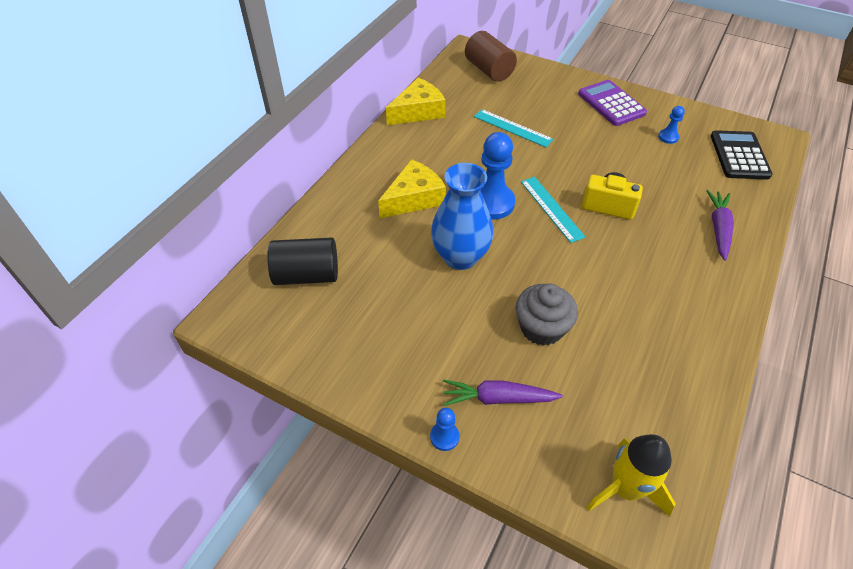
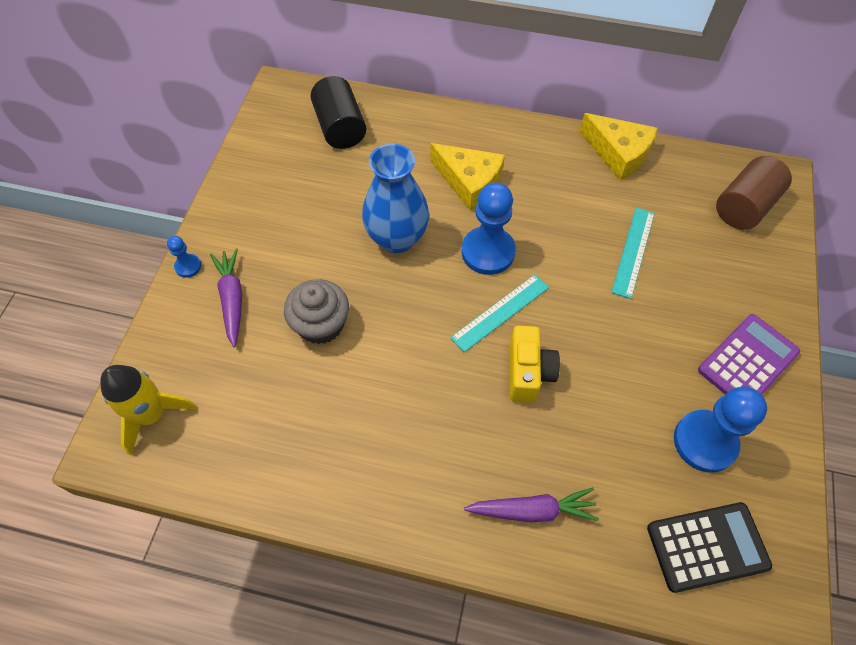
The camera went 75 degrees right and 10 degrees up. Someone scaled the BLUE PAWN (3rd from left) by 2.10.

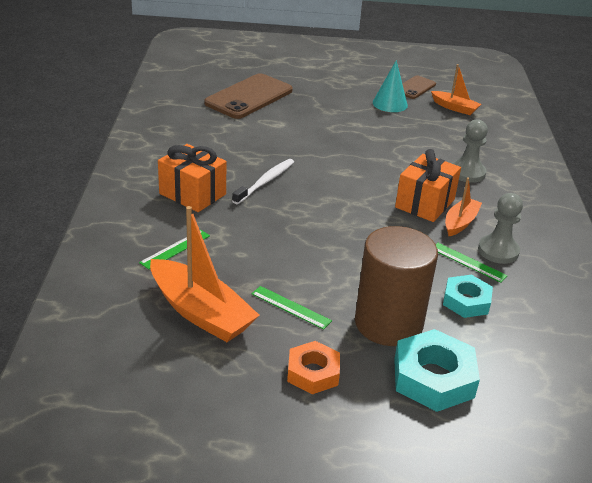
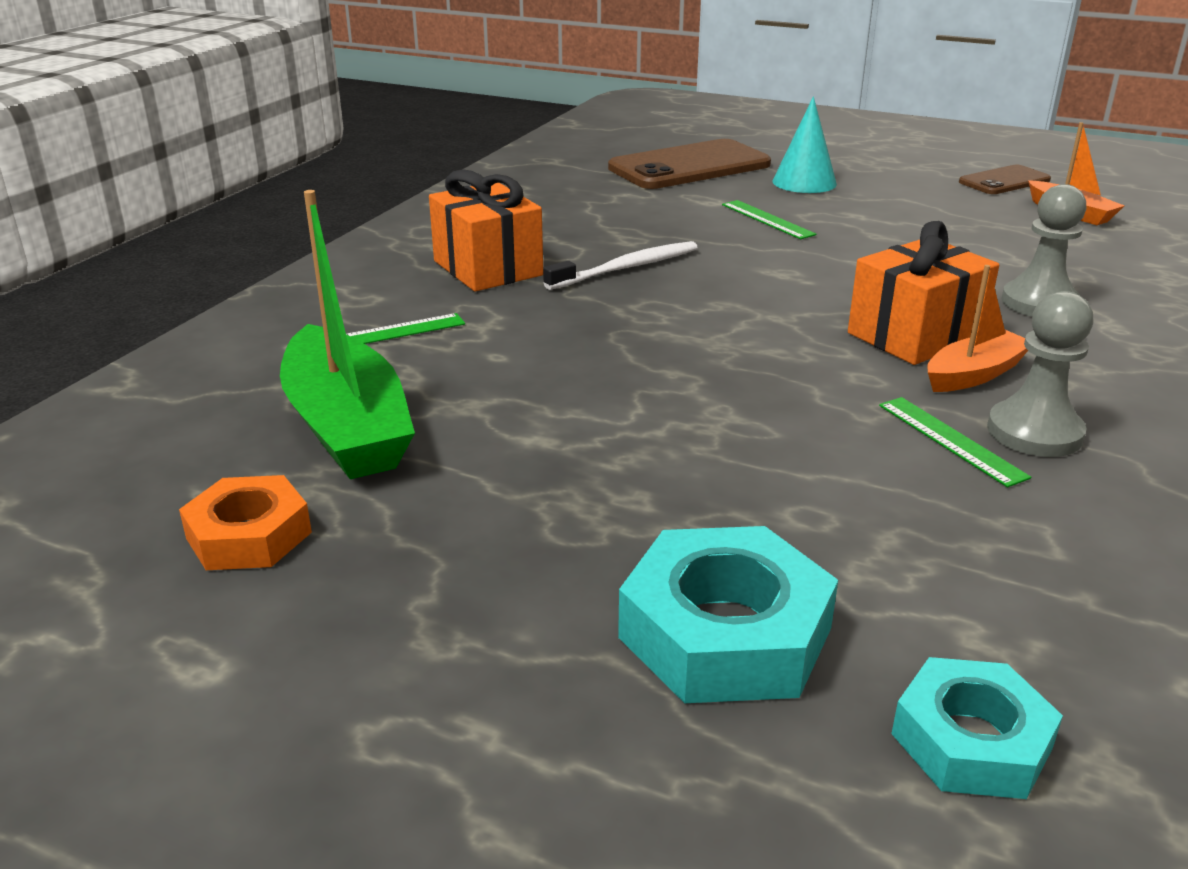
The camera went 25 degrees right and 5 degrees down. Someone carried the ORANGE NUT. Someone repainted the ORANGE BOAT (1st from left), which became the GREEN BOAT. Someone carried the GREEN RULER (2nd from left). Someone carried the TURQUOISE CONE. Someone carried the TURQUOISE NUT (2nd from left). Someone took away the BROWN CYLINDER.

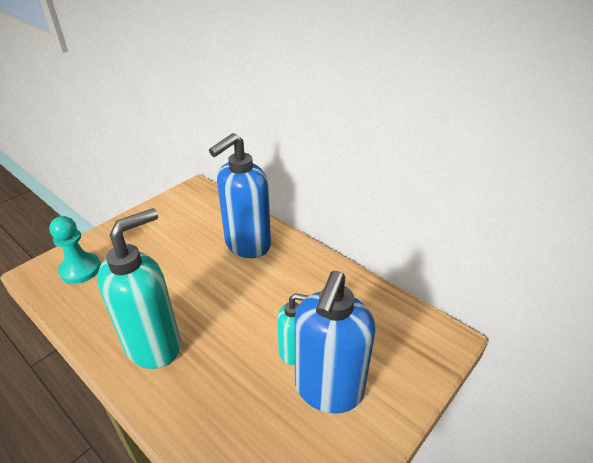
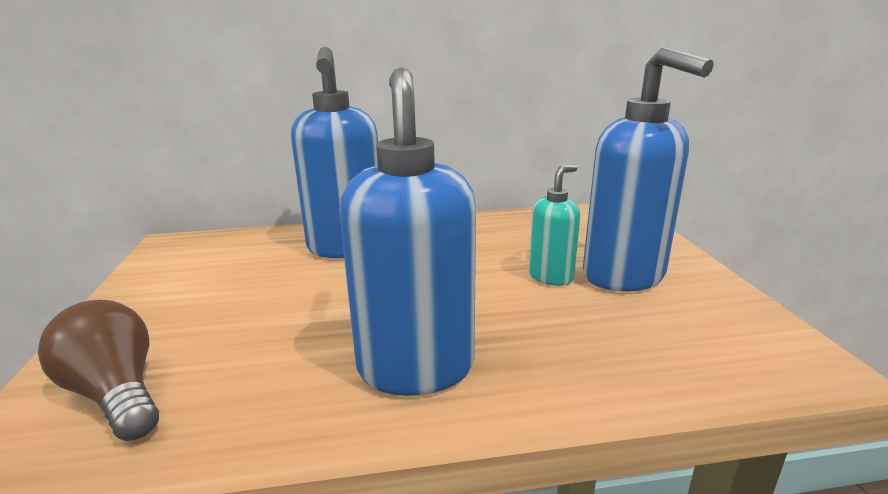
The camera went 50 degrees left and 15 degrees down. Someone swapped the TURQUOISE PAWN for the BROWN LIGHT BULB. Someone repainted the TURQUOISE SOAP DISPENSER (1st from left), which became the BLUE SOAP DISPENSER (2nd from left).

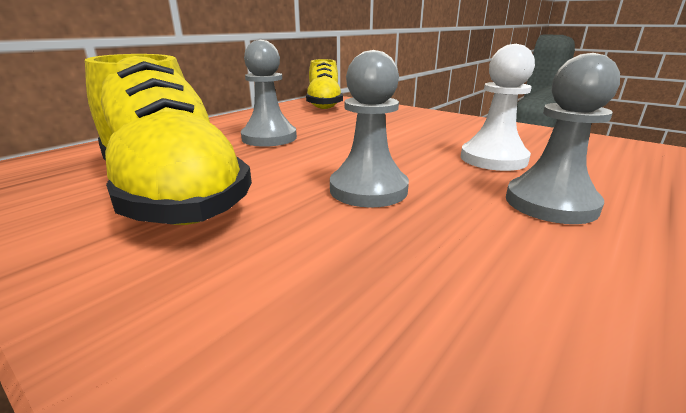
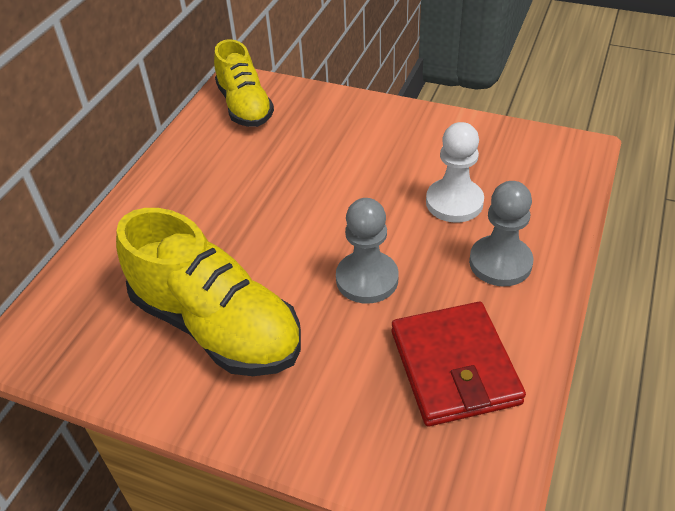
The camera went 15 degrees left and 20 degrees up. Someone put down the RED WALLET. Someone took away the GREY PAWN (1st from left).

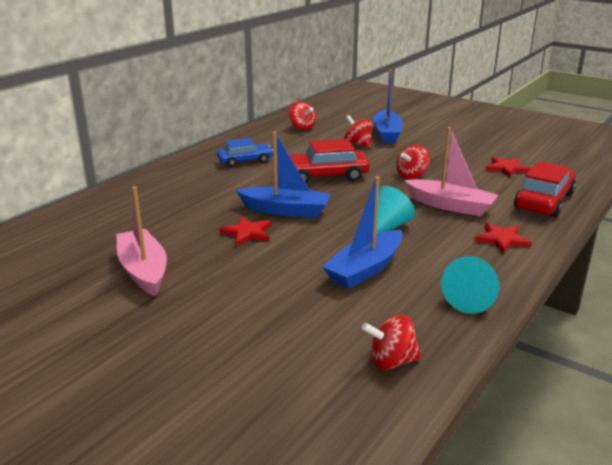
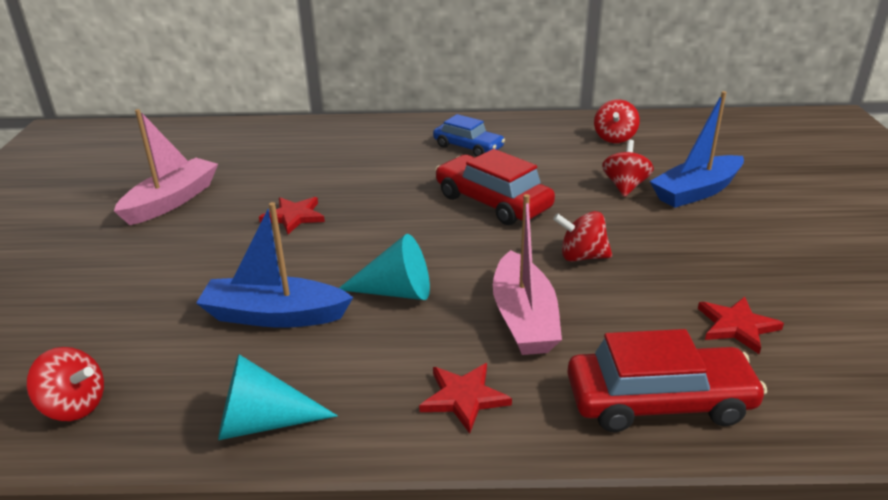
The camera went 55 degrees right and 5 degrees up. Someone rotated the RED SPINNING TOP (3rd from left in the first image) by 150 degrees clockwise. Someone took away the BLUE BOAT (1st from left).

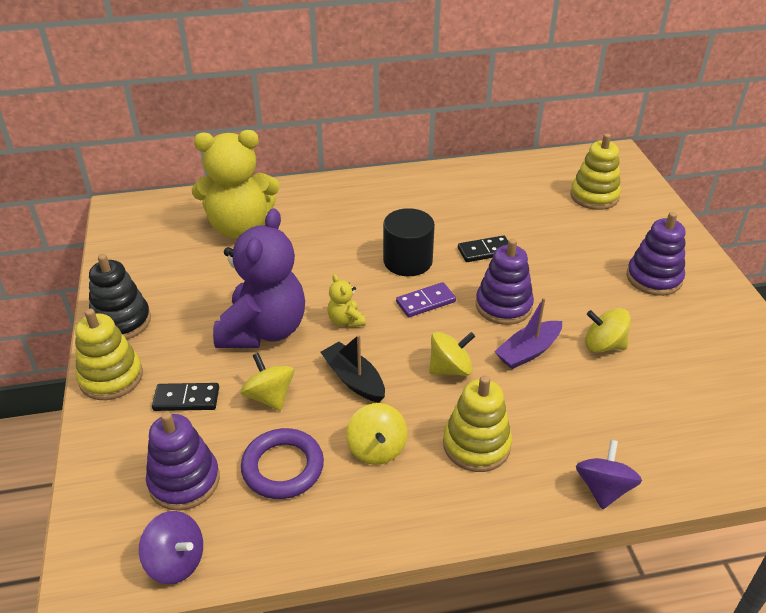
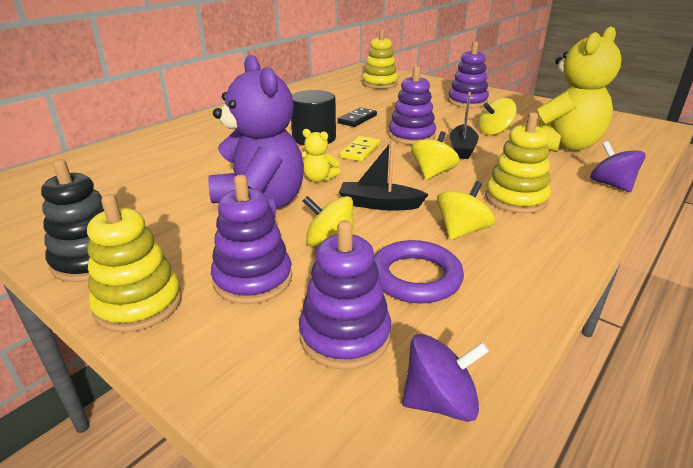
The camera went 40 degrees left and 10 degrees down. Someone swapped the BLACK DOMINO (1st from left) for the PURPLE STACKING TOY (1st from left). Someone repainted the PURPLE DOMINO, which became the YELLOW DOMINO. Someone rotated the YELLOW SPINNING TOP (2nd from left in the first image) by 90 degrees counterclockwise. Someone repainted the PURPLE BOAT, which became the BLACK BOAT (2nd from left). Someone carried the YELLOW TEDDY BEAR (1st from left in the first image).

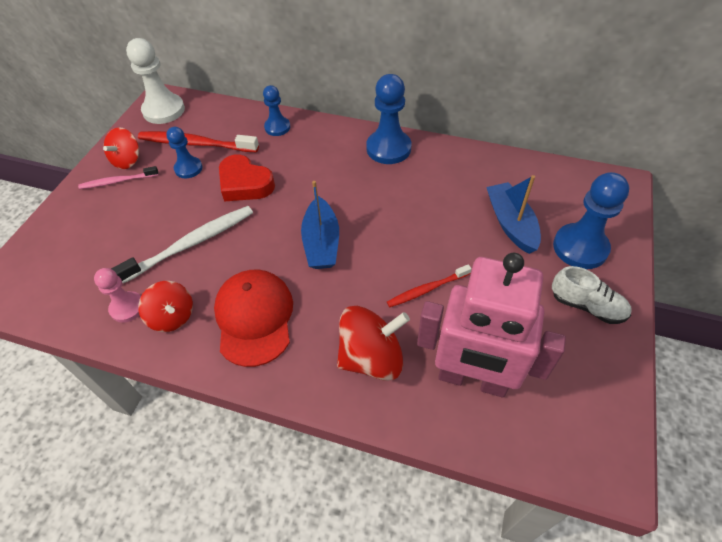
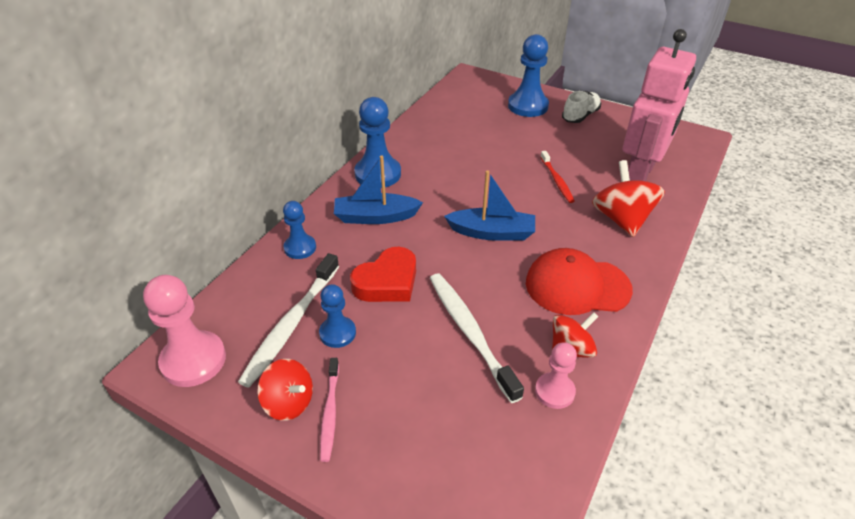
The camera went 80 degrees left and 10 degrees down. Someone repainted the WHITE PAWN, which became the PINK PAWN (1st from left). Someone repainted the RED TOOTHBRUSH (1st from left), which became the WHITE TOOTHBRUSH (1st from left). Someone carried the BLUE BOAT (2nd from left in the first image).

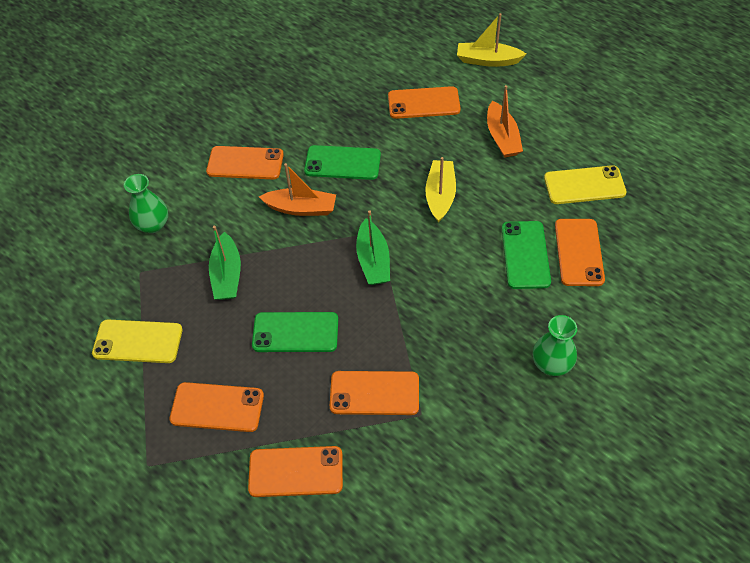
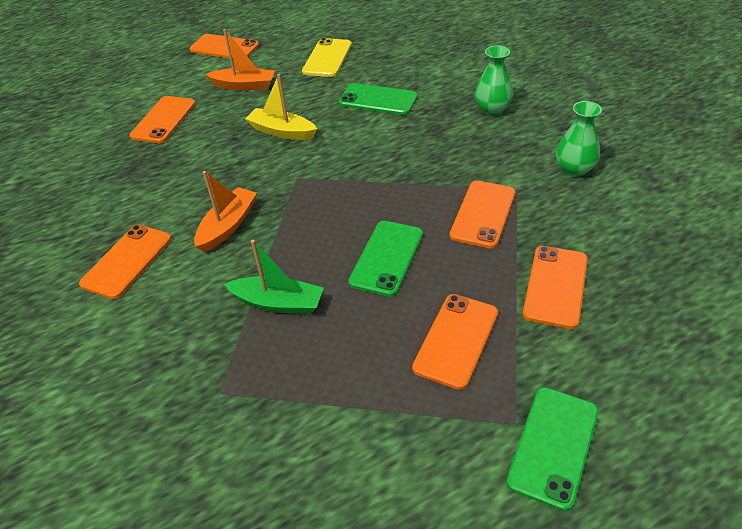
The camera went 70 degrees left and 10 degrees down. Someone carried the ORANGE PHONE (6th from left in the first image). Someone carried the GREEN PHONE (2nd from left in the first image). Someone carried the GREEN VASE (1st from left in the first image). Someone took away the YELLOW PHONE (1st from left). Someone took away the GREEN BOAT (2nd from left). Someone took away the YELLOW BOAT (2nd from left).

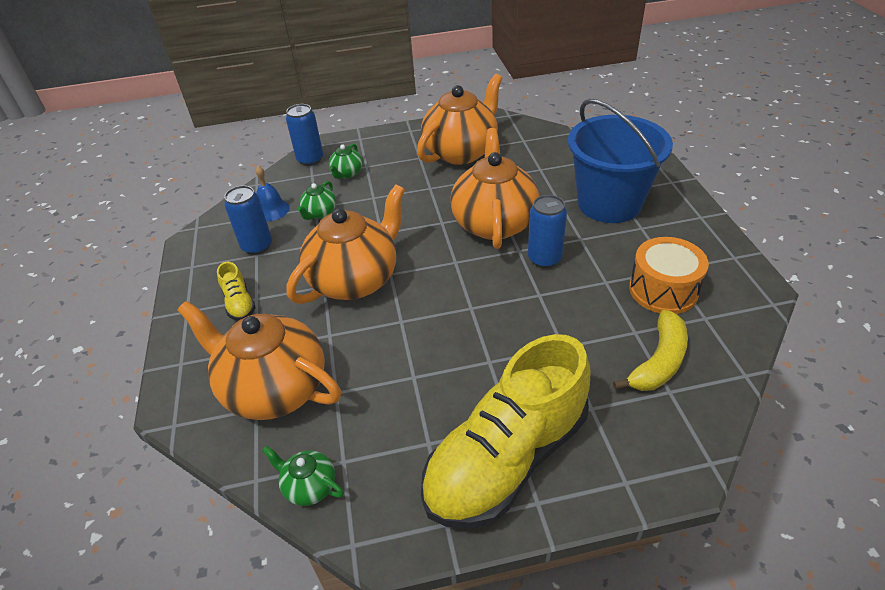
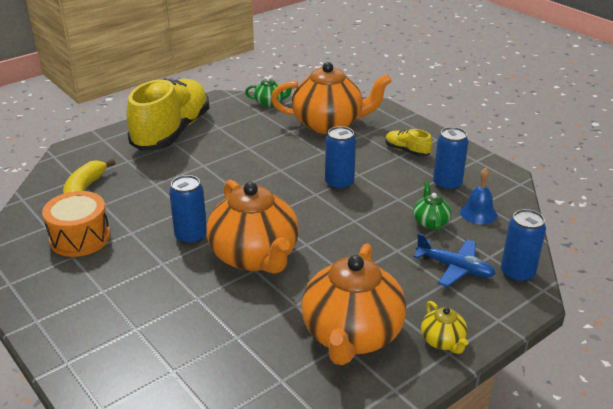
The camera went 150 degrees right and 10 degrees down. Someone swapped the ORANGE TEAPOT (2nd from left) for the BLUE CAN (2nd from left). Someone swapped the GREEN TEAPOT (3rd from left) for the BLUE PLANE. Someone put down the YELLOW TEAPOT. Someone took away the BLUE BUCKET.

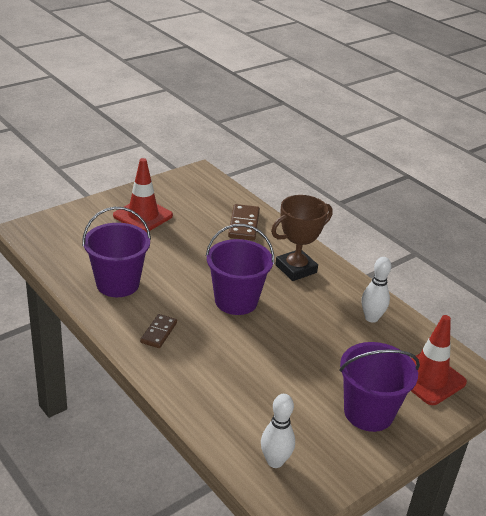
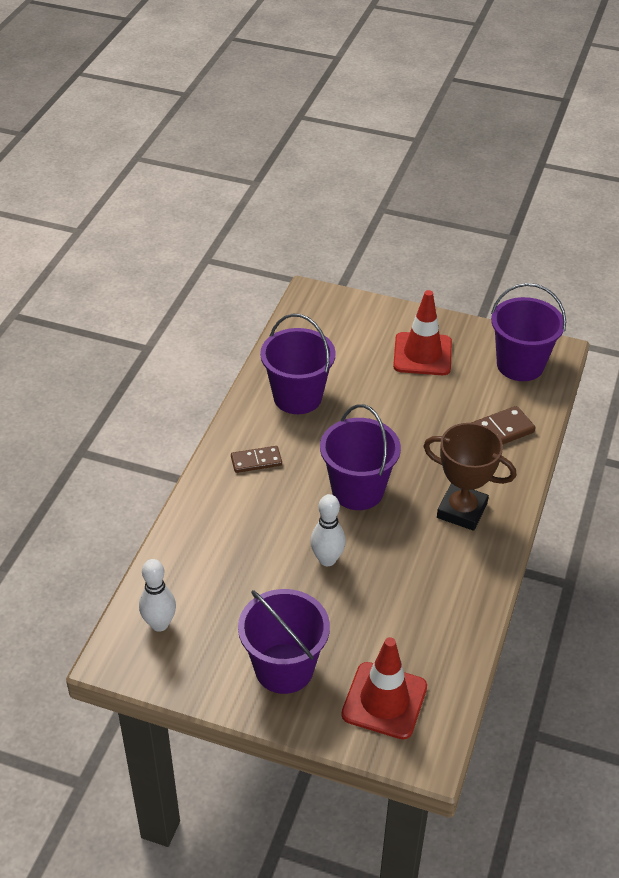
The camera went 60 degrees right and 10 degrees up. Someone carried the WHITE BOWLING PIN (2nd from left). Someone put down the PURPLE BUCKET (4th from left).

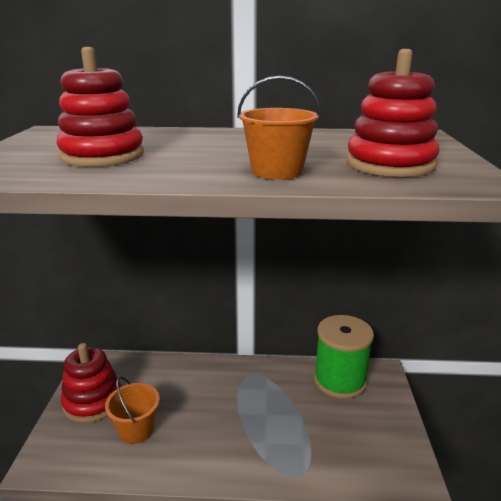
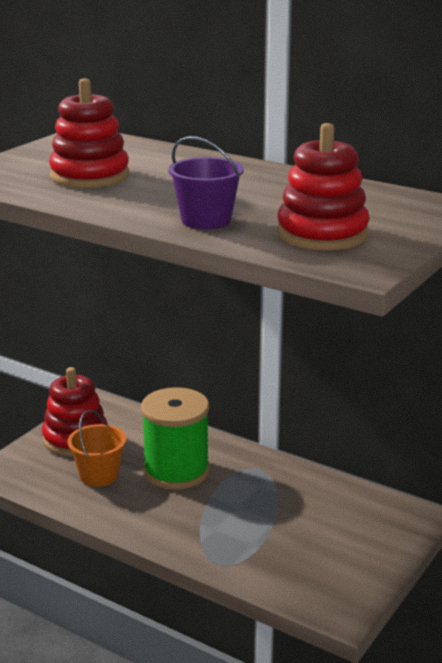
The camera went 30 degrees right and 0 degrees up. Someone carried the GREEN SPOOL. Someone repainted the ORANGE BUCKET (2nd from left), which became the PURPLE BUCKET.

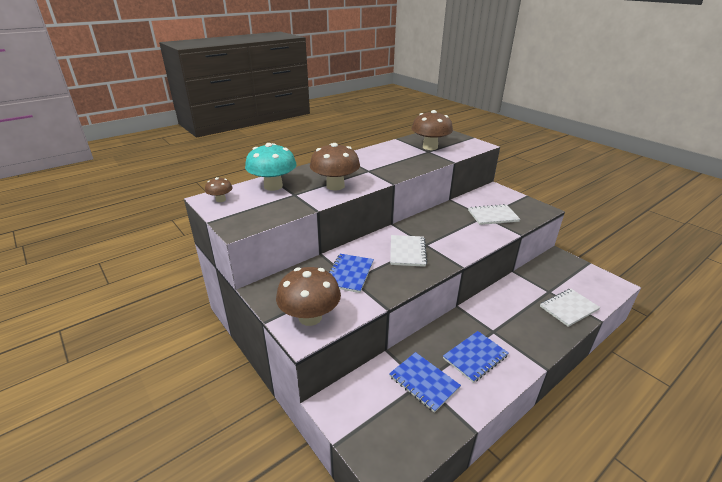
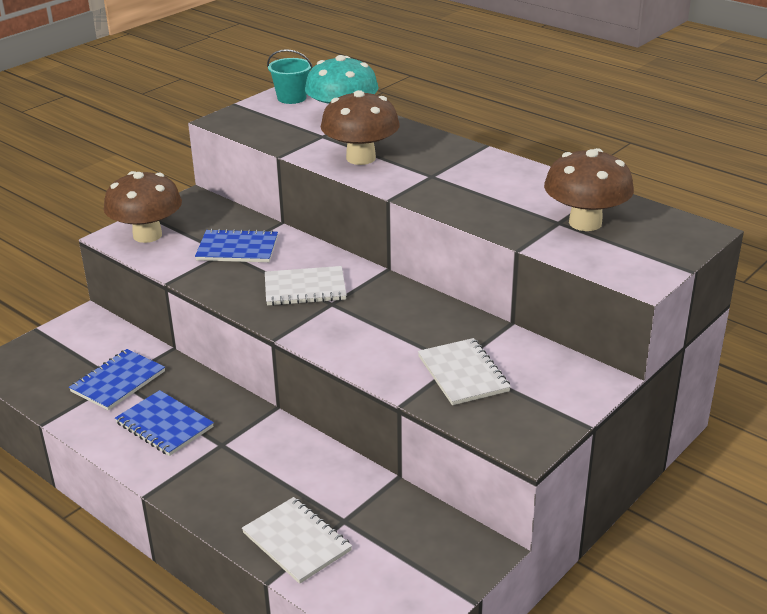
The camera went 80 degrees right and 0 degrees up. Someone swapped the BROWN MUSHROOM (1st from left) for the TURQUOISE BUCKET.

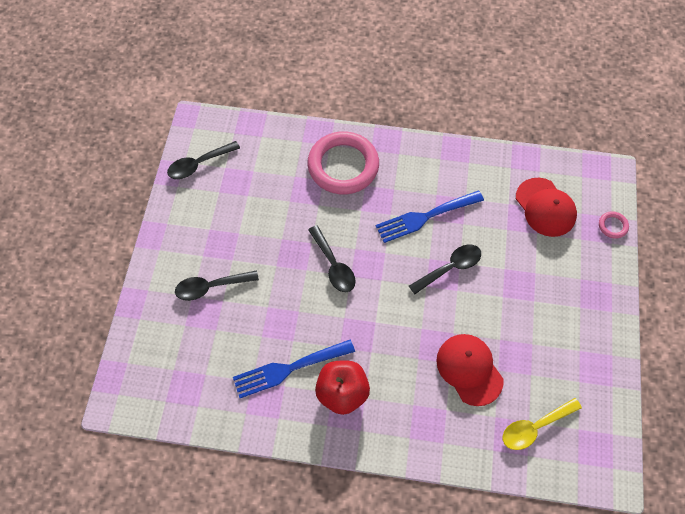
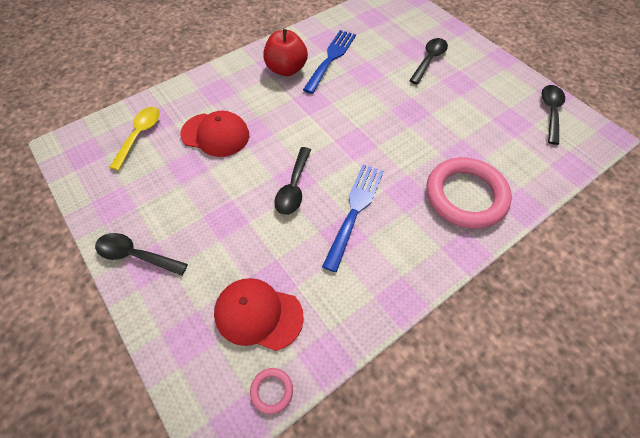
The camera went 135 degrees right and 5 degrees down. Someone carried the BLACK SPOON (3rd from left in the first image). Someone carried the PINK RING (2nd from left in the first image).

